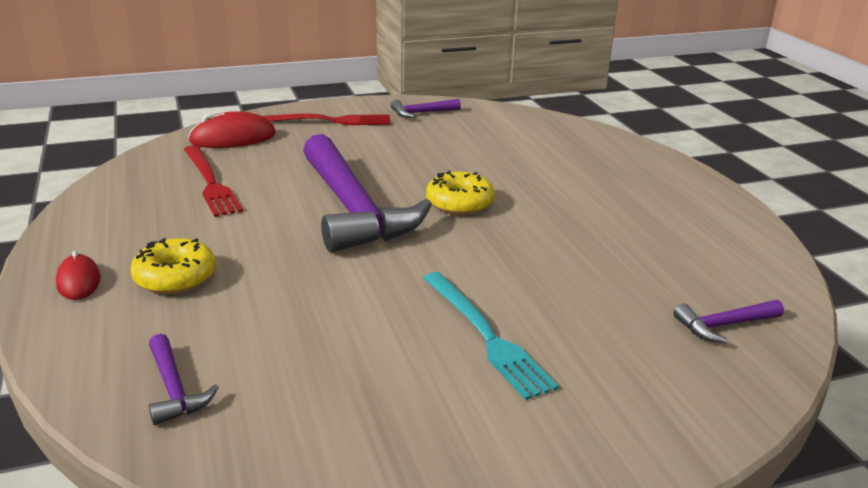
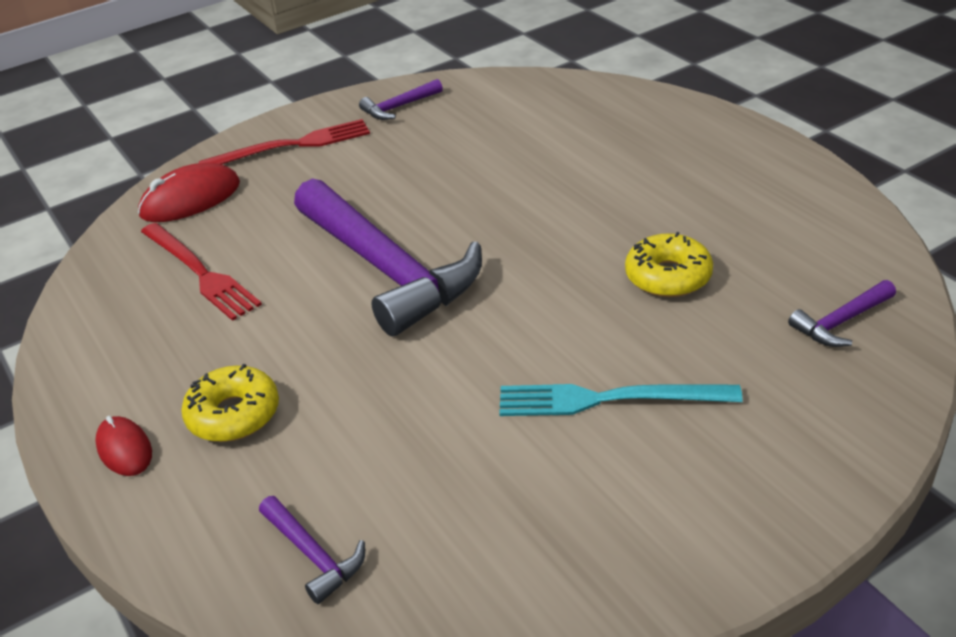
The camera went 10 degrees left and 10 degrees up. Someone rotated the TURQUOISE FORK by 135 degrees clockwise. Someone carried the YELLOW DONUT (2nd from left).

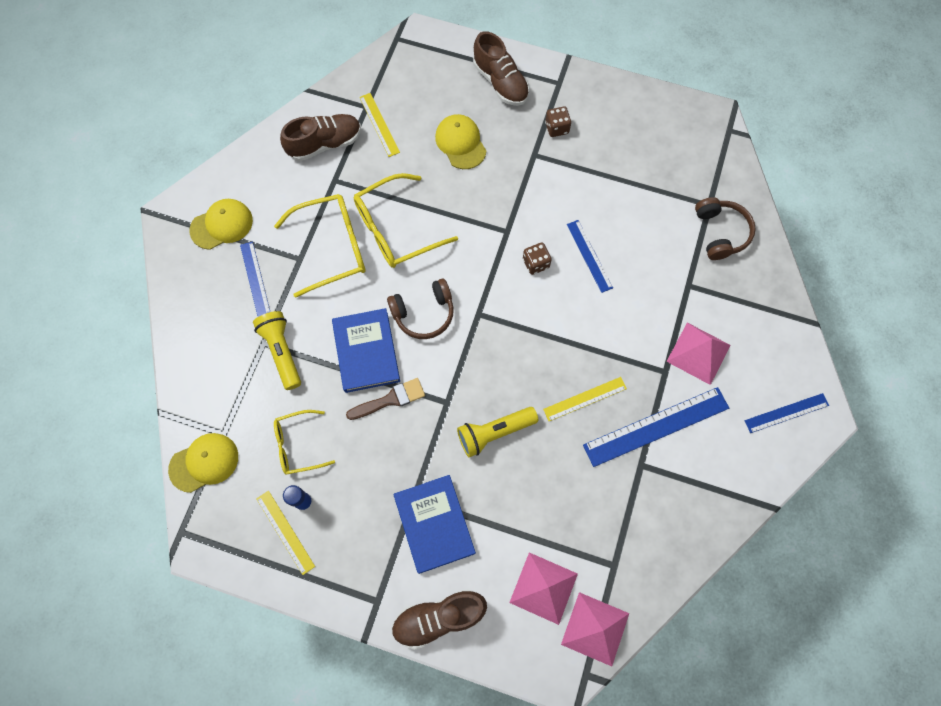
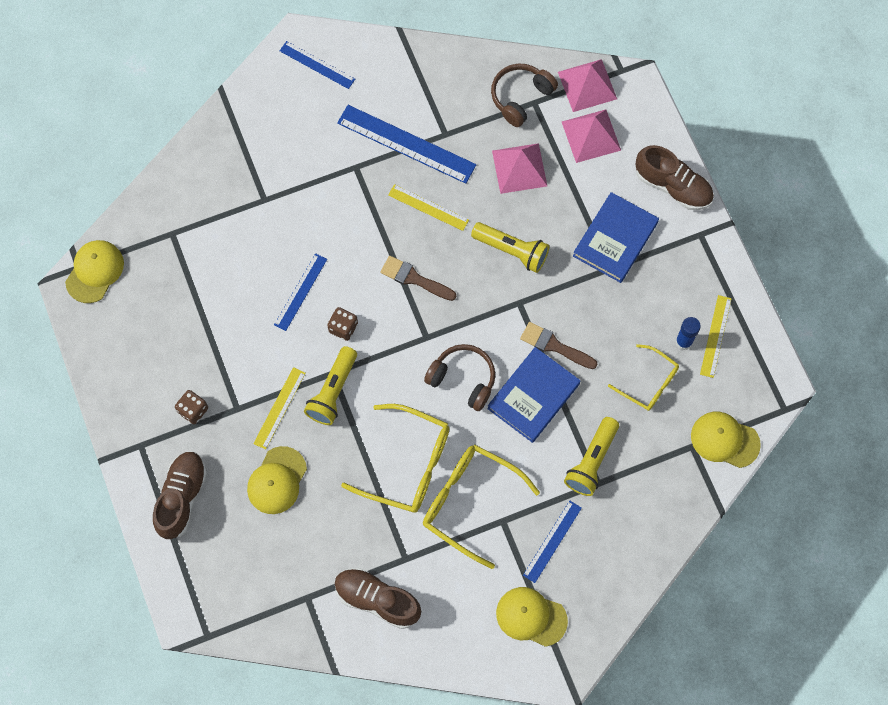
The camera went 130 degrees left and 0 degrees up. Someone put down the YELLOW CAP (1st from left). Someone carried the YELLOW RULER (2nd from left in the first image). Someone put down the YELLOW FLASHLIGHT (1st from left). Someone put down the BROWN BRUSH (1st from left). Someone carried the BROWN HEADPHONES (2nd from left). Someone carried the PINK PYRAMID (3rd from left in the first image).

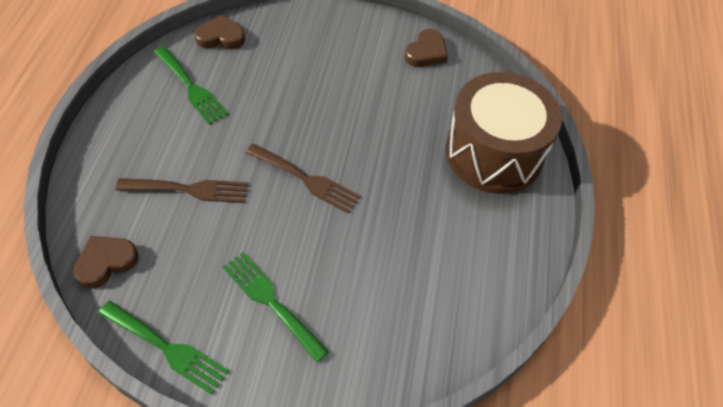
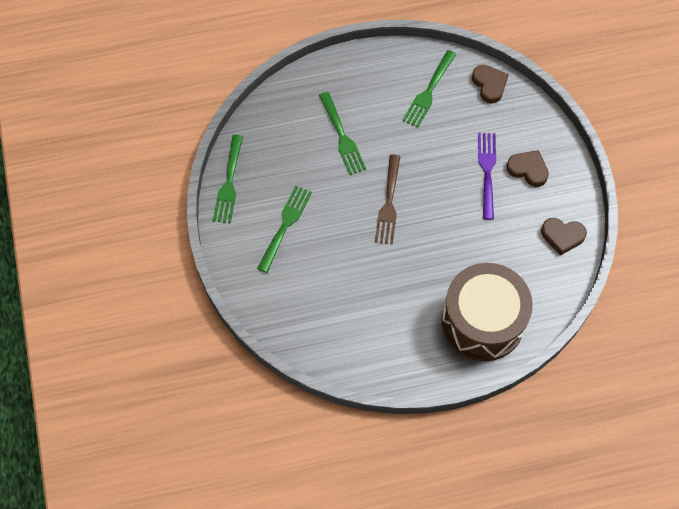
The camera went 70 degrees right and 10 degrees up. Someone repainted the BROWN FORK (1st from left), which became the GREEN FORK (3rd from left). Someone put down the PURPLE FORK. Someone carried the BROWN HEART (1st from left in the first image).

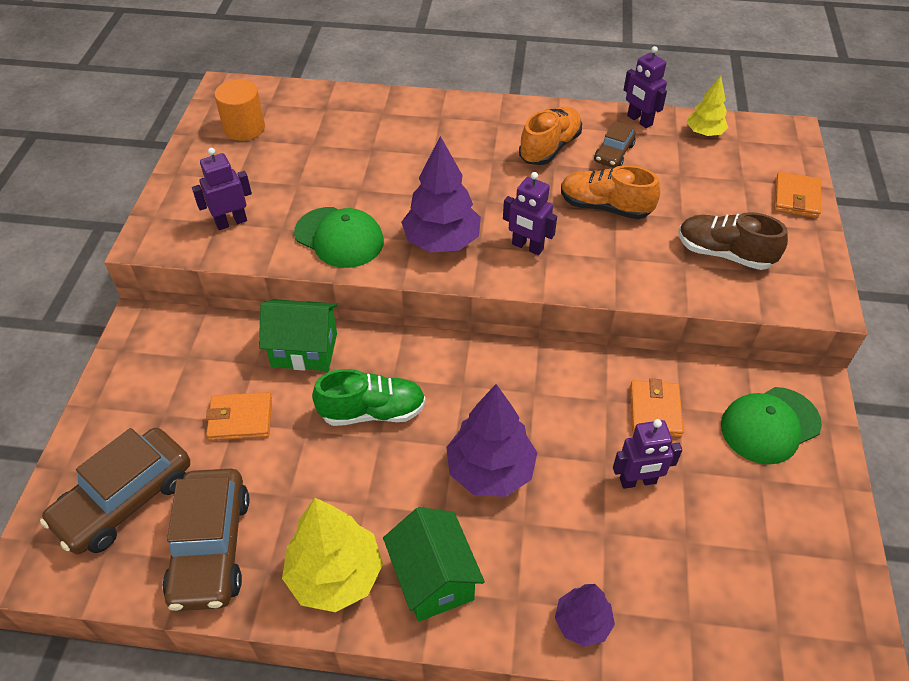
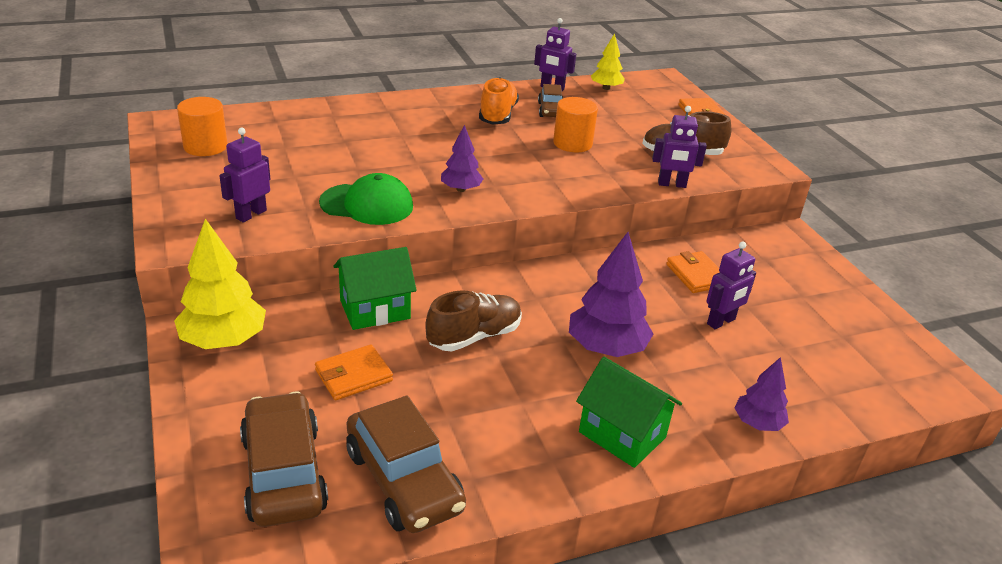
The camera went 30 degrees left and 15 degrees down. Someone carried the YELLOW TREE (1st from left). Someone rotated the BROWN CAR (1st from left) by 150 degrees clockwise. Someone repainted the GREEN SHOE, which became the BROWN SHOE (1st from left). Someone scaled the PURPLE TREE (1st from left) by 0.58. Someone swapped the ORANGE SHOE (2nd from left) for the ORANGE CYLINDER (2nd from left). Someone carried the PURPLE ROBOT (2nd from left in the first image). Someone took away the GREEN CAP (2nd from left).

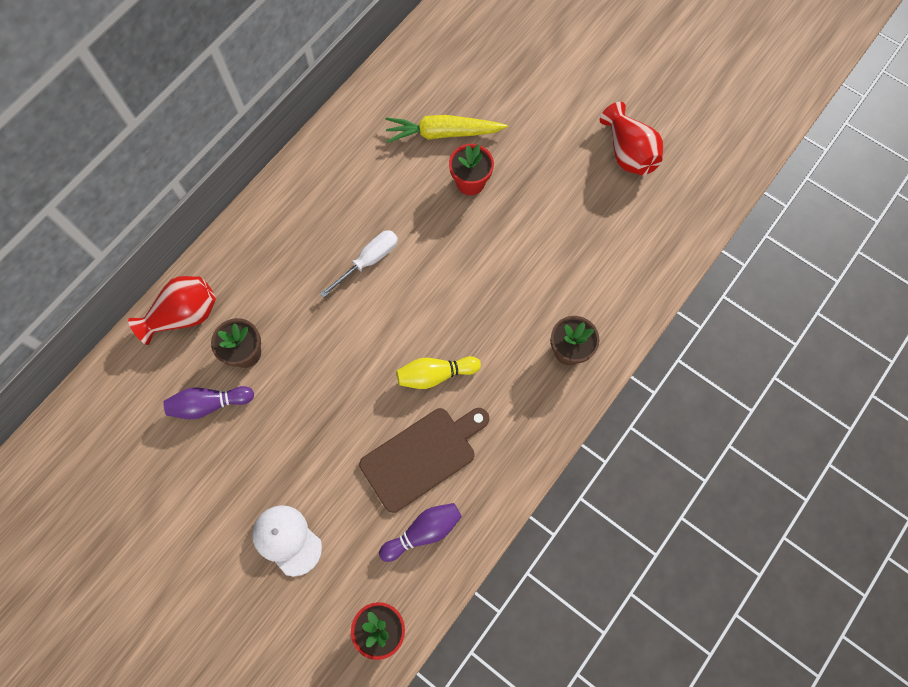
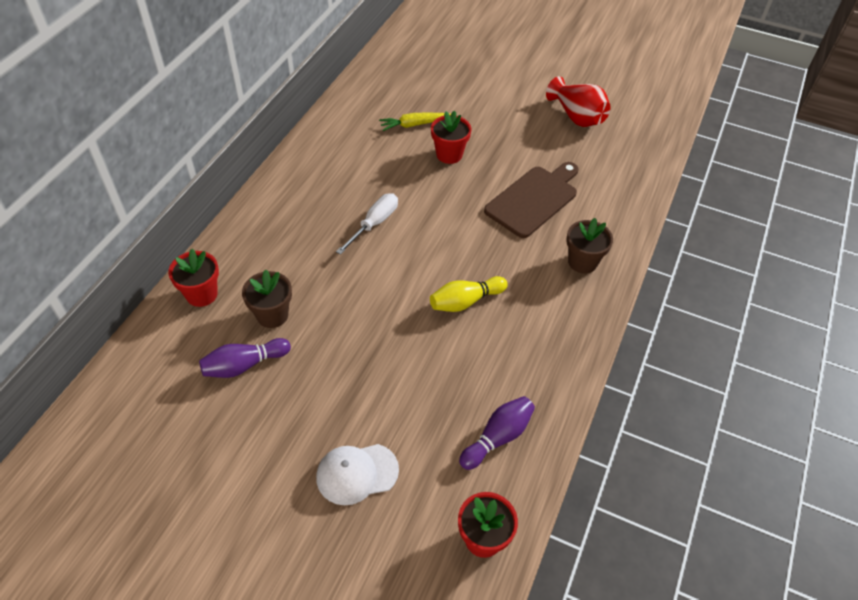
The camera went 15 degrees left and 20 degrees down. Someone swapped the RED VASE (1st from left) for the RED FLOWER POT (1st from left). Someone rotated the WHITE CAP by 45 degrees counterclockwise. Someone scaled the YELLOW CARROT by 0.66. Someone carried the BROWN CUTTING BOARD.

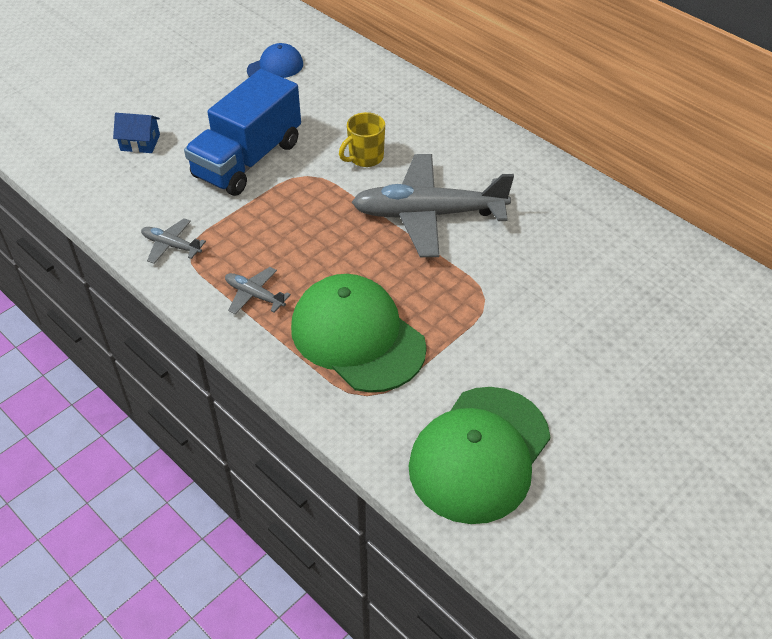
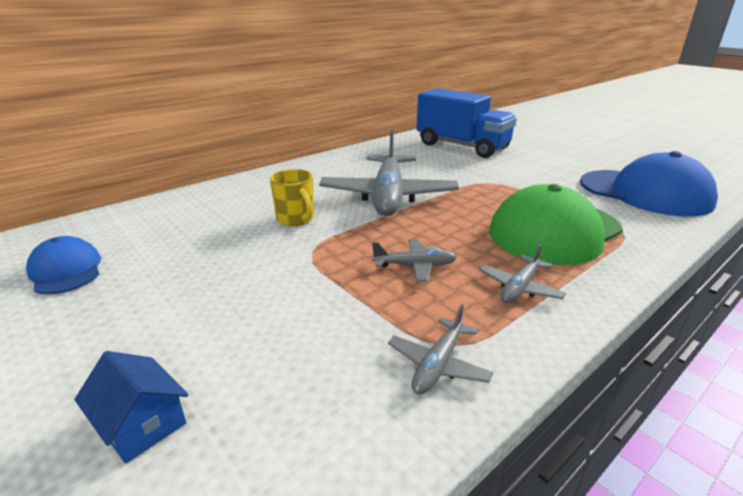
The camera went 85 degrees left and 20 degrees down. Someone rotated the BLUE HOUSE by 60 degrees counterclockwise. Someone put down the GREY PLANE (2nd from left). Someone carried the BLUE TRUCK. Someone repainted the GREEN CAP (2nd from left), which became the BLUE CAP (2nd from left).

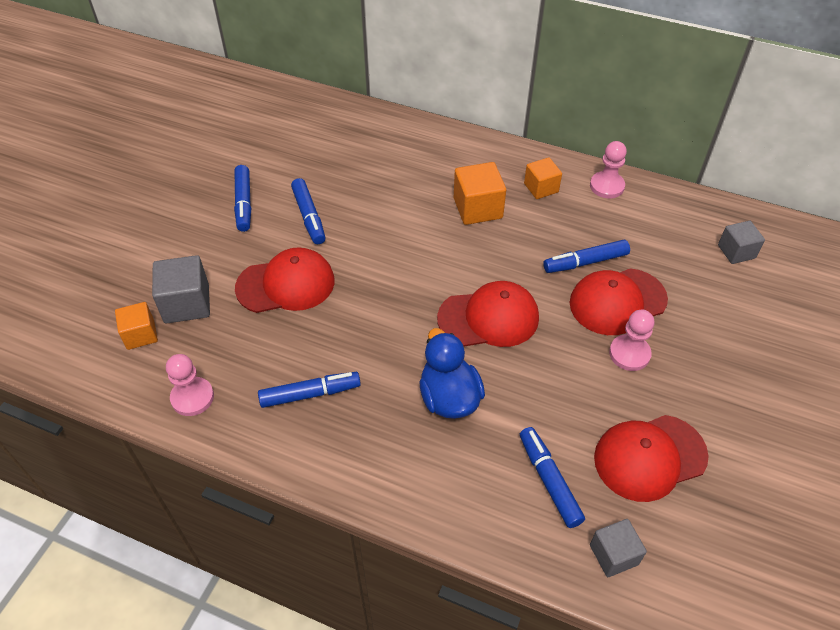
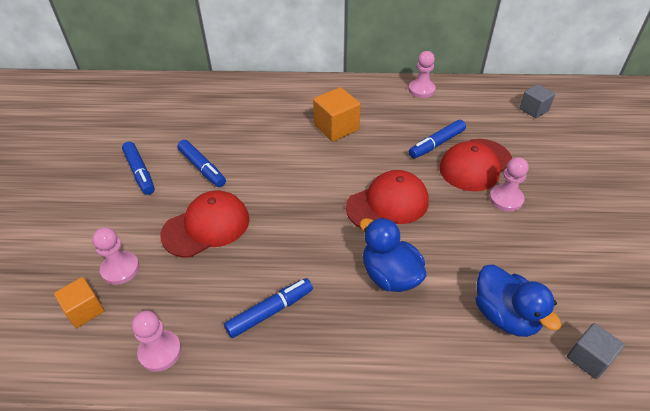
The camera went 20 degrees left and 5 degrees down. Someone swapped the GREY CUBE (1st from left) for the PINK PAWN (1st from left). Someone swapped the BLUE MARKER (4th from left) for the BLUE DUCK (2nd from left). Someone took away the ORANGE CUBE (3rd from left). Someone took away the RED CAP (4th from left).

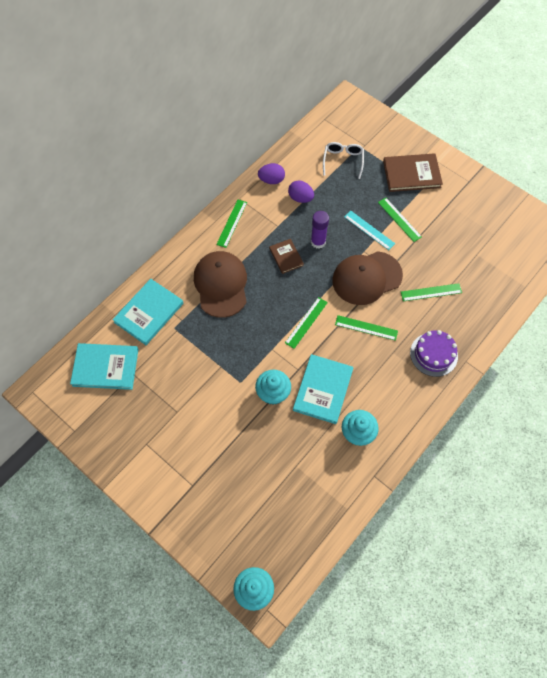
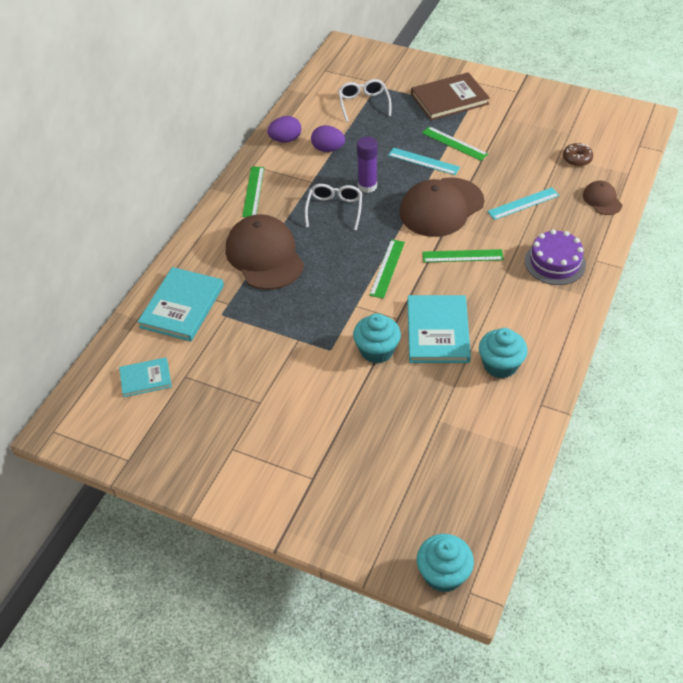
The camera went 15 degrees left and 15 degrees down. Someone scaled the TURQUOISE BOOK (1st from left) by 0.58. Someone swapped the BROWN BOOK (1st from left) for the WHITE GLASSES (1st from left). Someone repainted the GREEN RULER (5th from left), which became the TURQUOISE RULER (2nd from left). Someone put down the BROWN DONUT. Someone put down the BROWN CAP (3rd from left).

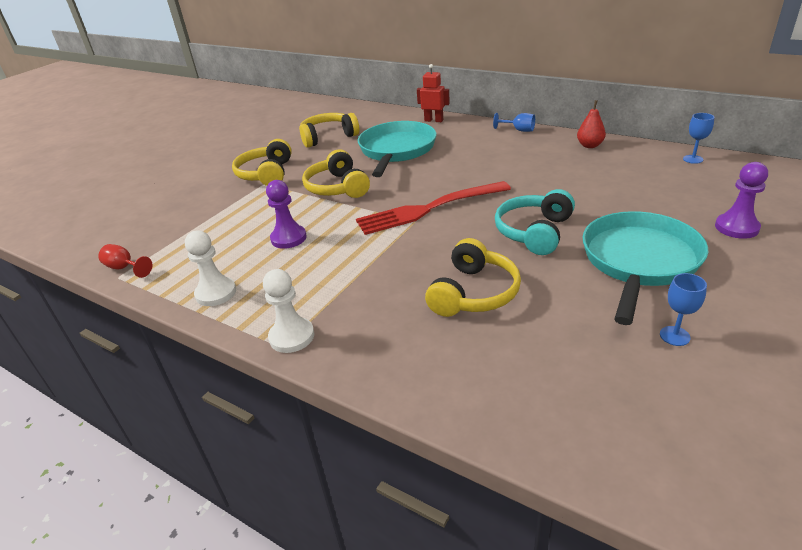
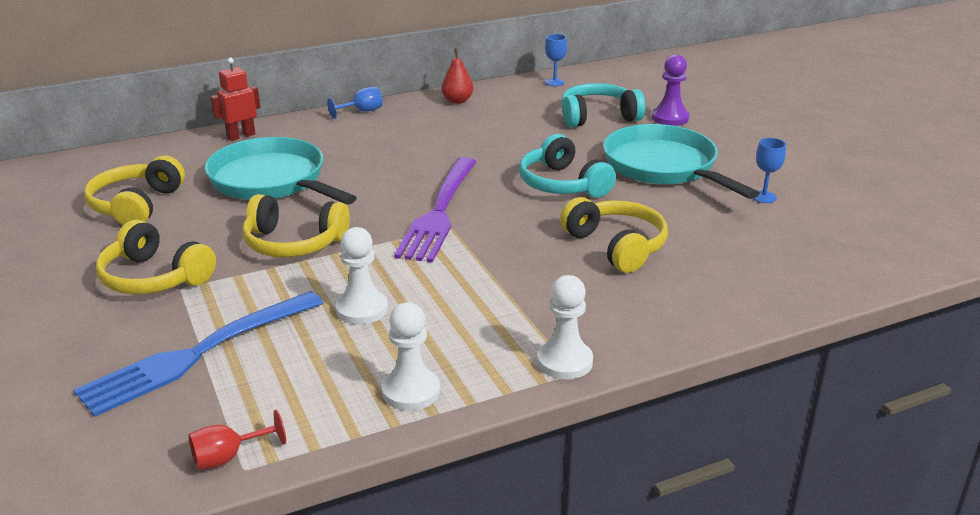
The camera went 60 degrees left and 5 degrees down. Someone put down the BLUE FORK. Someone repainted the PURPLE PAWN (1st from left), which became the WHITE PAWN (1st from left). Someone repainted the RED FORK, which became the PURPLE FORK. Someone put down the TURQUOISE HEADPHONES (2nd from left).

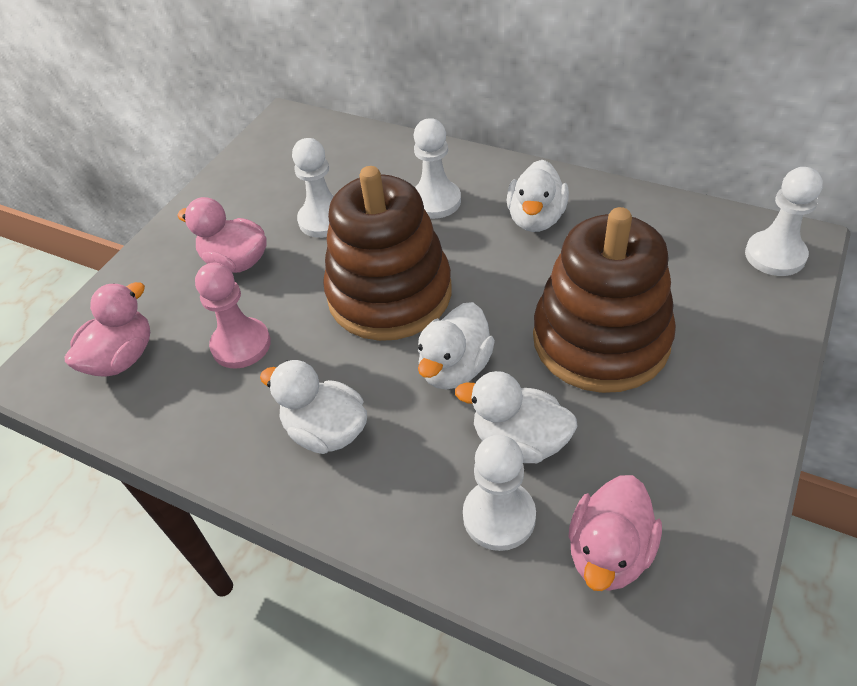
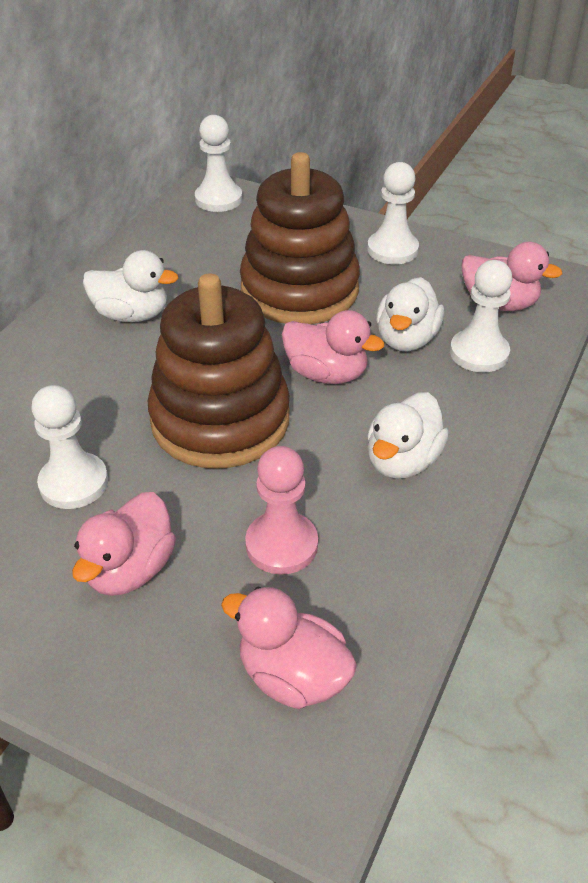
The camera went 95 degrees left and 5 degrees down. Someone repainted the WHITE DUCK (2nd from left), which became the PINK DUCK (3rd from left). Someone carried the WHITE PAWN (2nd from left in the first image).

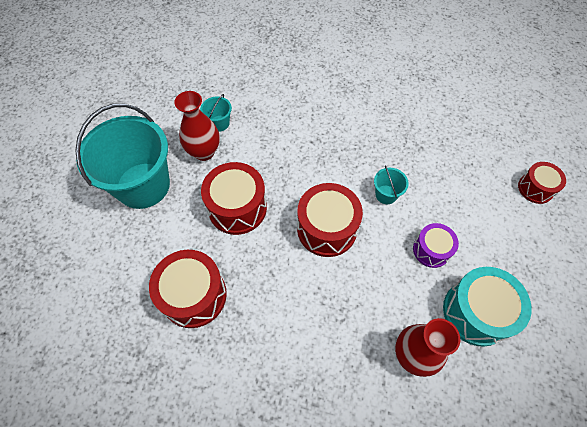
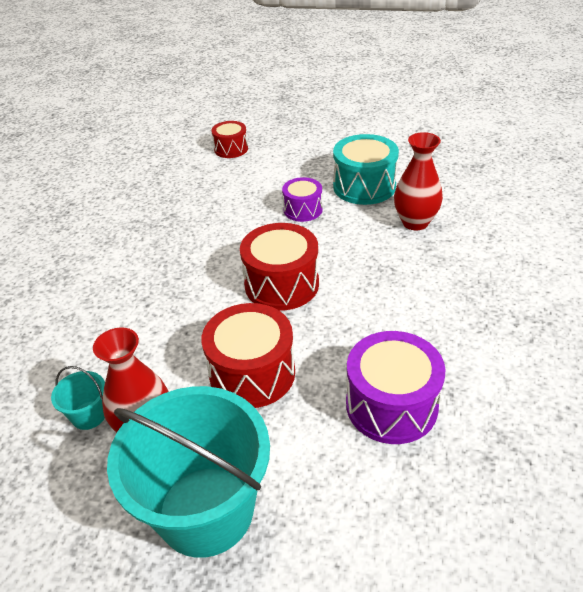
The camera went 90 degrees left and 20 degrees down. Someone repainted the RED DRUM (1st from left), which became the PURPLE DRUM (2nd from left). Someone took away the TURQUOISE BUCKET (3rd from left).

